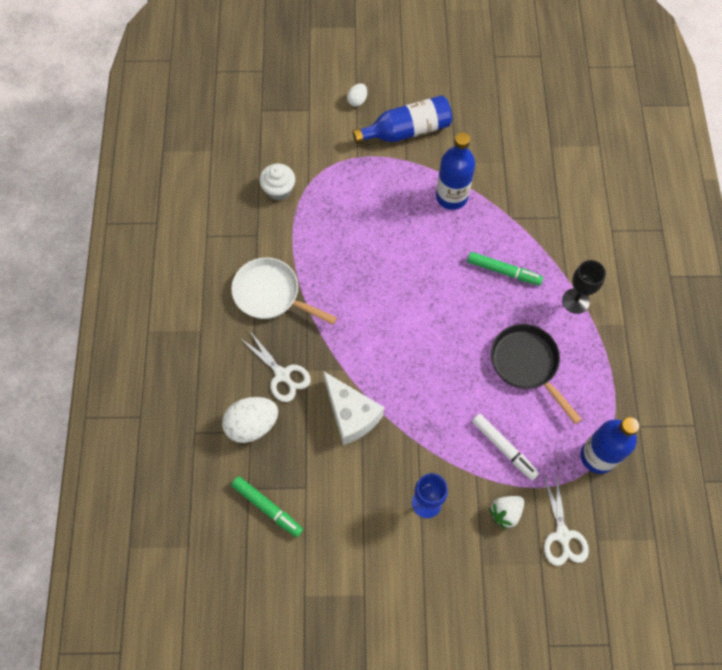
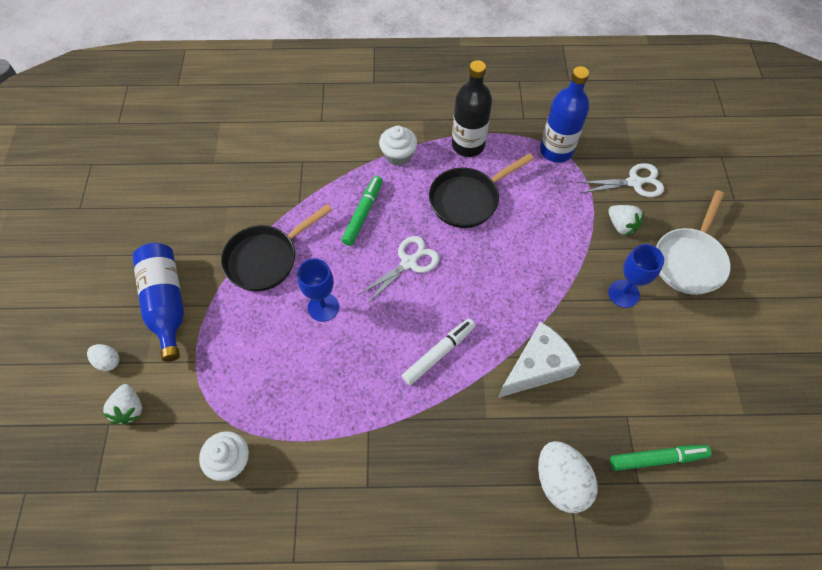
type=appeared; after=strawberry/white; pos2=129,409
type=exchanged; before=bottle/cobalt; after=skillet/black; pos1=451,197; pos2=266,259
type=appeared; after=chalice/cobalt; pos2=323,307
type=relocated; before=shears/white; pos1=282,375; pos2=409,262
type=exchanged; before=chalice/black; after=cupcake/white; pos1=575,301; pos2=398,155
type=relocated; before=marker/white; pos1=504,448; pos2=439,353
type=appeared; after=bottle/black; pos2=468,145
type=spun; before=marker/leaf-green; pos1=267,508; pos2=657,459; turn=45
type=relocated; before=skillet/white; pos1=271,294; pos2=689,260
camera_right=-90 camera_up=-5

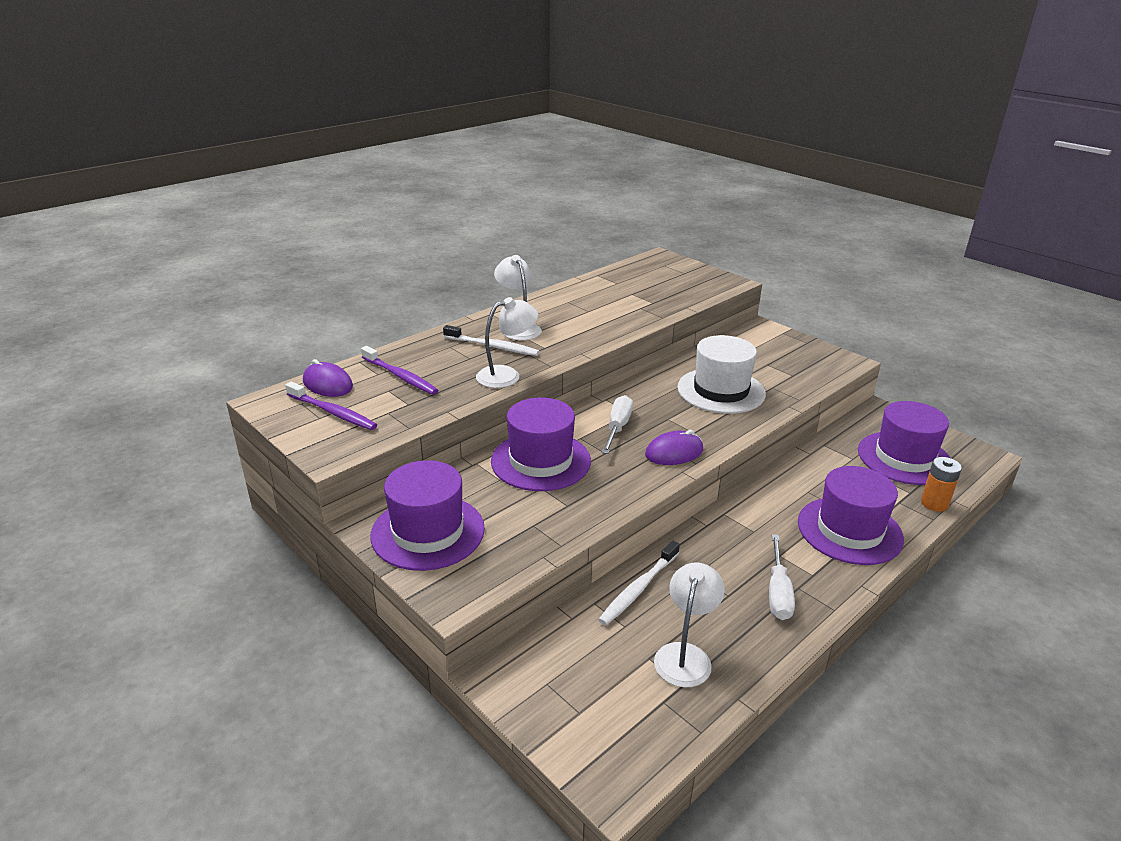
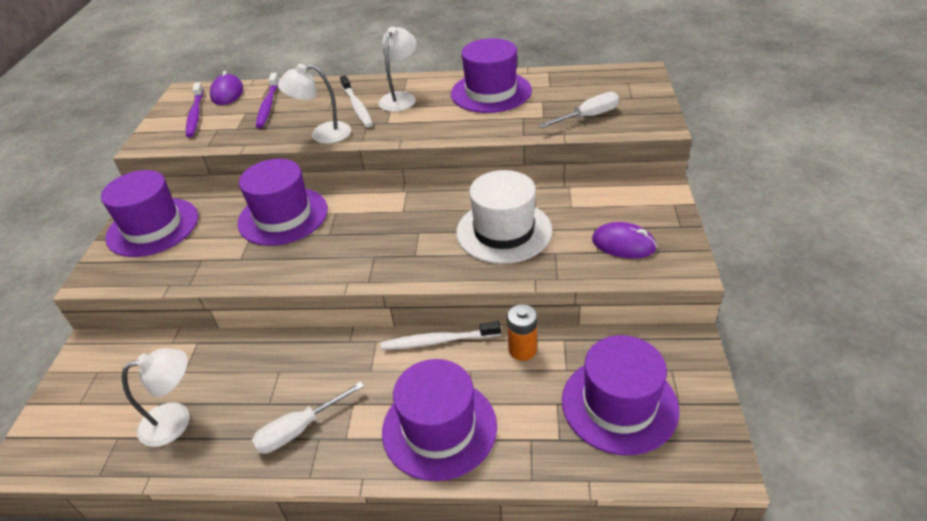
type=spun; before=reading lamp/white; pos1=507,375; pos2=322,134; turn=150
type=relocated; before=tooth brush/white; pos1=638,589; pos2=438,341
type=appeared; after=top hat/royal purple; pos2=491,92
type=relocated; before=battery/bright orange; pos1=934,503; pos2=522,350
type=relocated; before=hand screwdriver/white; pos1=617,427; pos2=588,117
type=relocated; before=mouse/royal purple; pos1=674,452; pos2=623,244
camera_right=50 camera_up=10

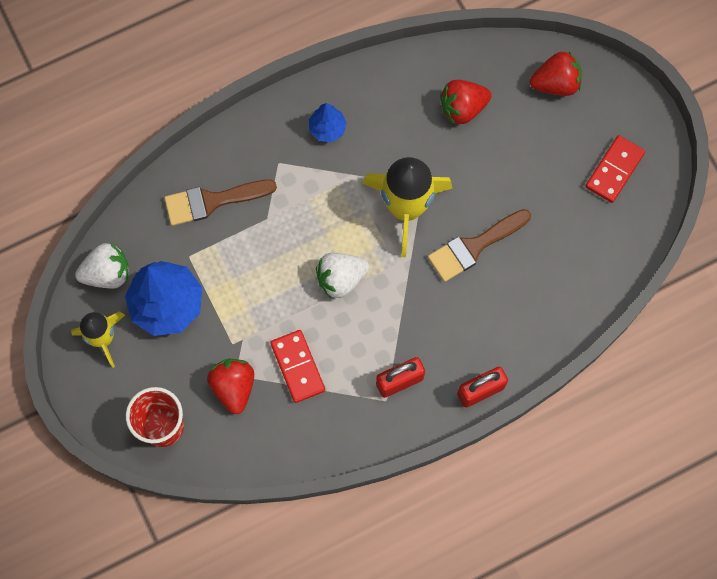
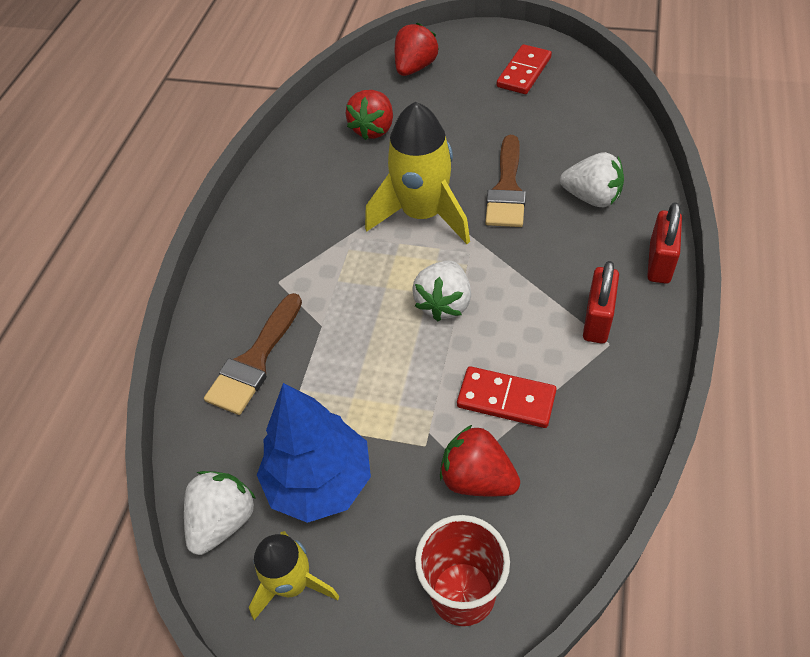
type=spun; before=domino piece/crimson; pos1=614,170; pos2=524,72; turn=45
type=appeared; after=strawberry/white; pos2=591,197
type=missing; before=toy tree/cobalt; pos1=327,129
camera_right=-45 camera_up=-20

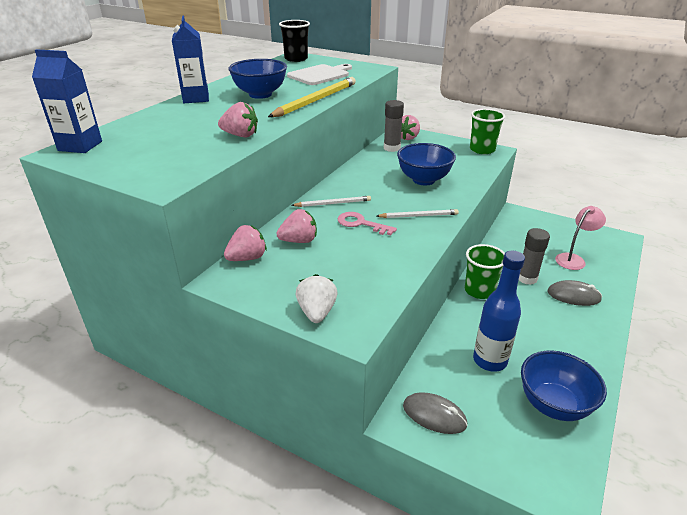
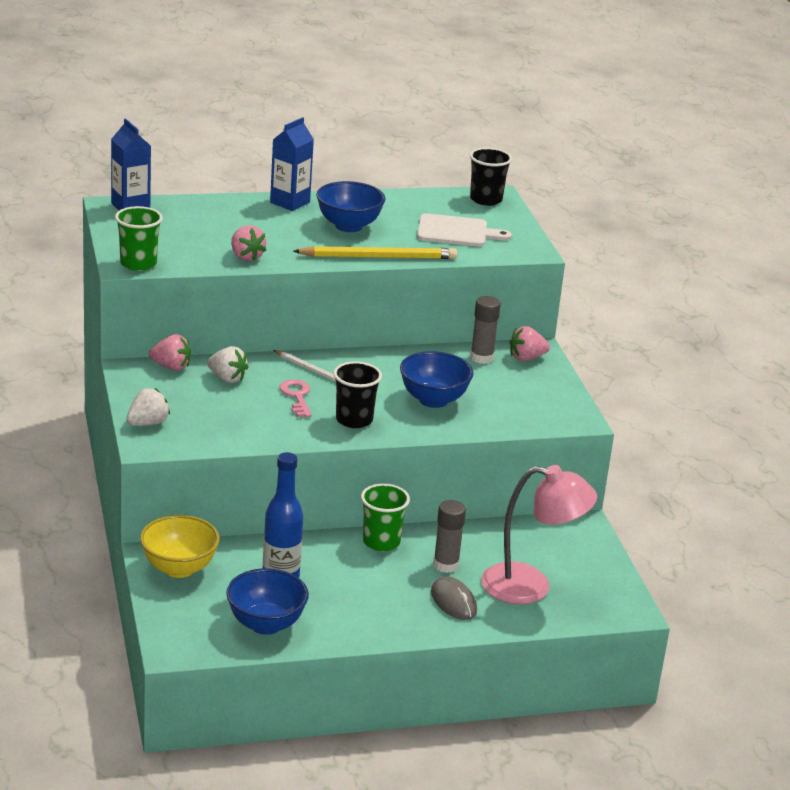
type=relocated; before=tumbler/leaf-green; pos1=482,150; pos2=138,264
type=exchanged; before=mouse/grey; after=deep dish/yellow; pos1=434,415; pos2=179,568
type=colour; before=strawberry/rose-pink; after=strawberry/white; pos1=299,241; pos2=227,378
type=exchanged; before=pencil/white; after=tumbler/black; pos1=418,216; pos2=354,420
type=size; before=reading lamp/rose-pink; pos1=573,259; pos2=530,587; scale=1.73
camera_right=45 camera_up=-5

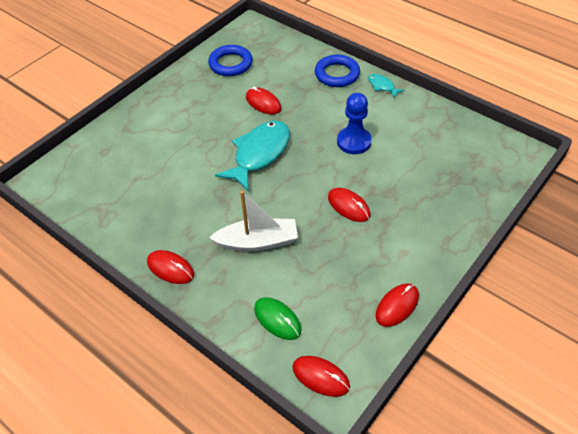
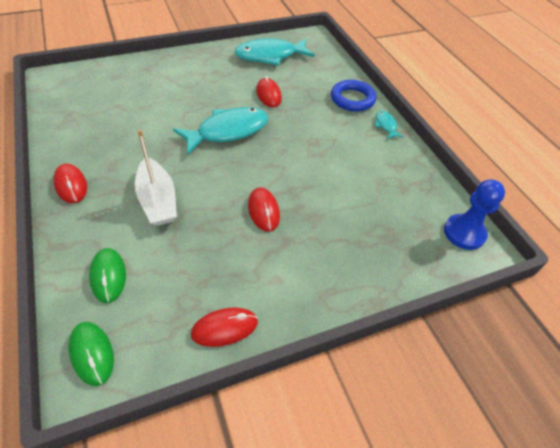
type=colour; before=mouse/crimson; after=mouse/leaf-green; pos1=320,377; pos2=92,353
type=spun; before=boat/white; pos1=257,242; pos2=157,200; turn=45
type=exchanged; before=torus/cobalt; after=fish/turquoise; pos1=230,64; pos2=270,56
type=relocated; before=pawn/cobalt; pos1=354,142; pos2=464,233
camera_right=25 camera_up=0

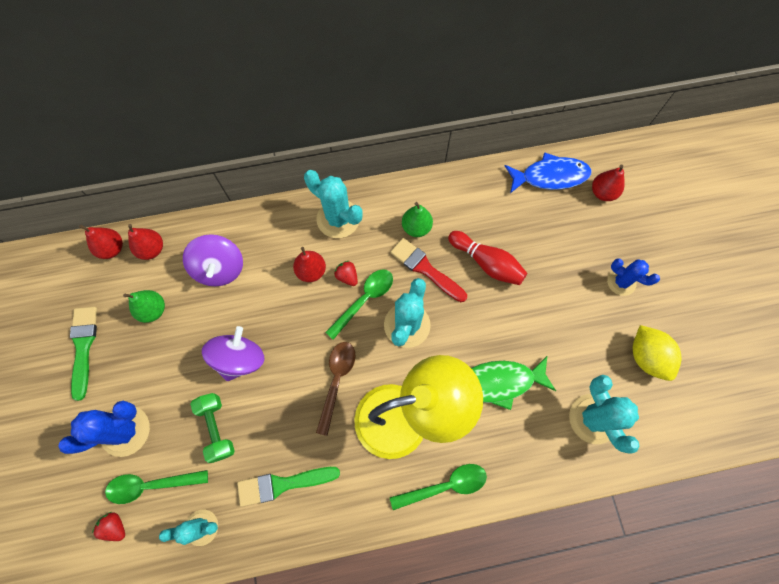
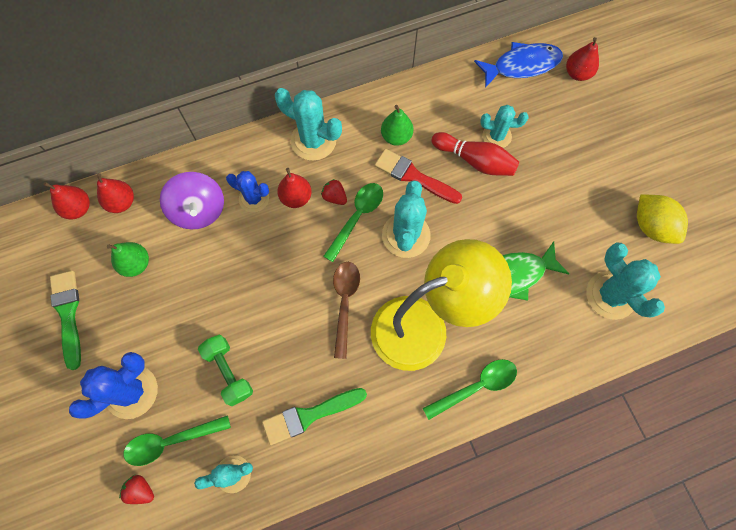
type=relocated; before=prickly plant/cobalt; pos1=621,282; pos2=254,198
type=appeared; after=prickly plant/turquoise; pos2=496,136
type=missing; before=spinning top/royal purple; pos1=240,359
camera_right=-10 camera_up=0

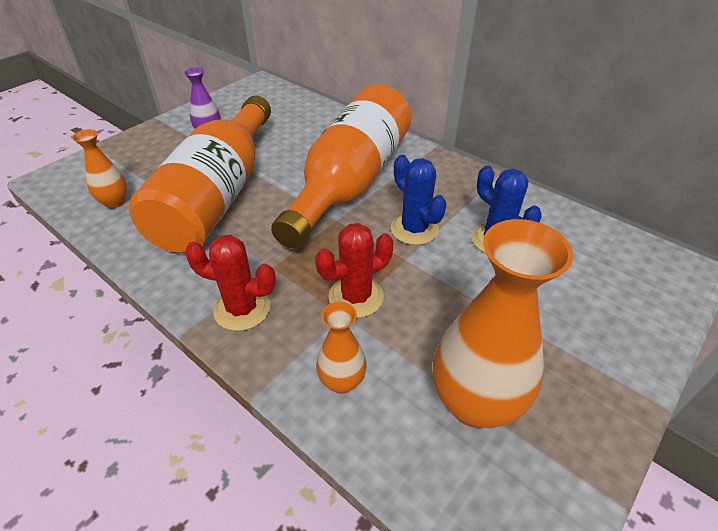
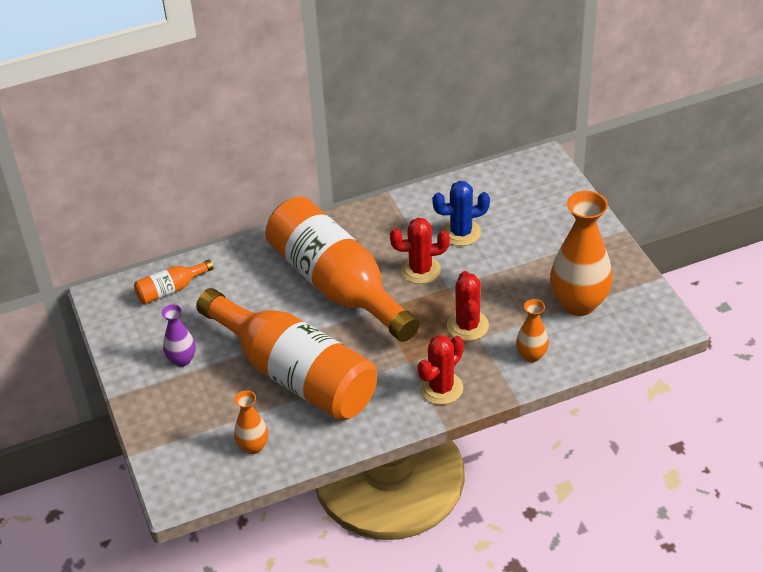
type=appeared; after=bottle/bright orange; pos2=171,290
type=colour; before=prickly plant/cobalt; after=prickly plant/crimson; pos1=414,229; pos2=420,270
camera_right=-60 camera_up=0

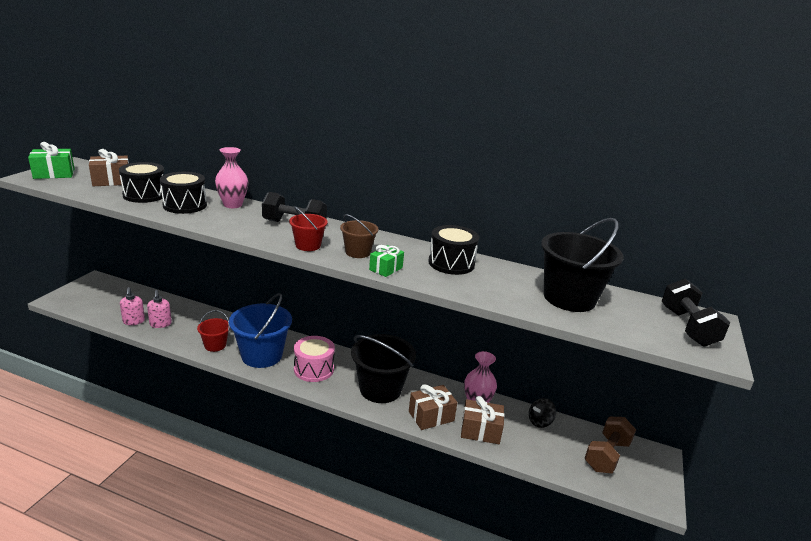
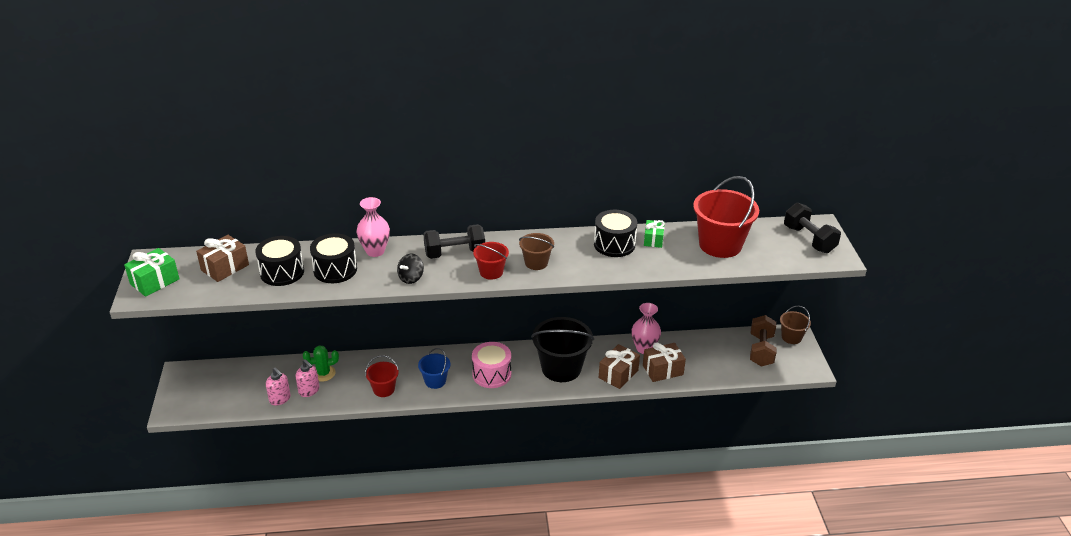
type=appeared; after=prickly plant/leaf-green; pos2=323,373
type=relocated; before=spinning top/black; pos1=540,421; pos2=411,278
type=size; before=bucket/cobalt; pos1=262,355; pos2=435,381; scale=0.53
type=relocated; before=wrapped gift/leaf-green; pos1=386,269; pos2=653,240
type=colour; before=bucket/black; after=bucket/crimson; pos1=569,298; pos2=720,245
type=appeared; after=bucket/dark brown; pos2=791,337
camera_right=-25 camera_up=10

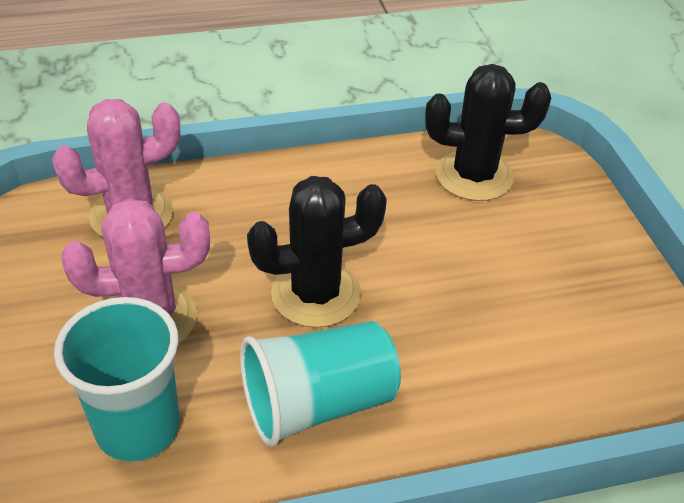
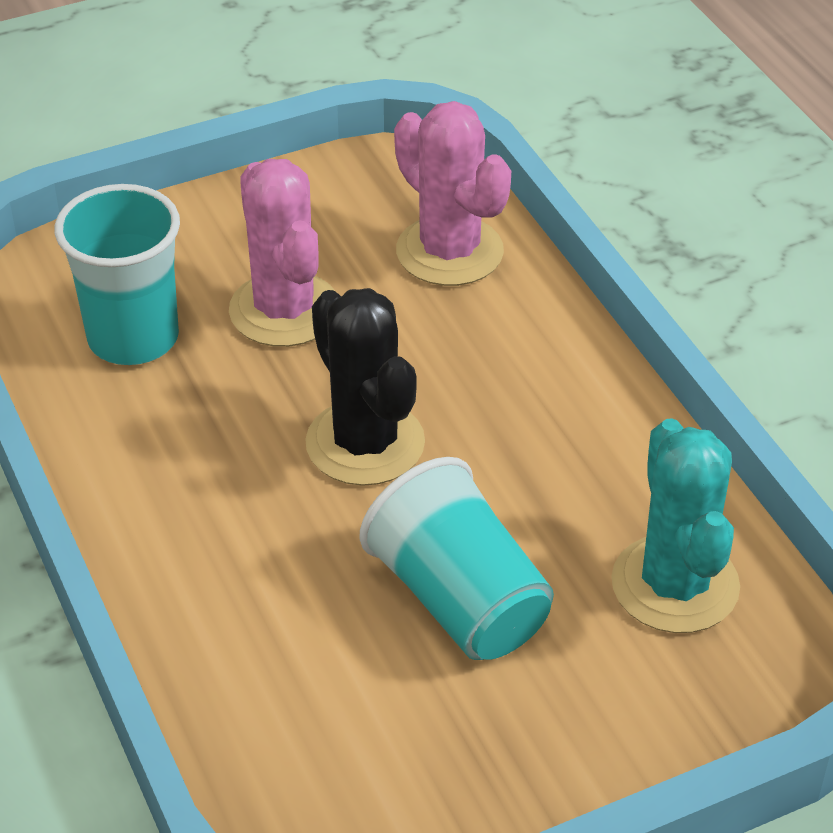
type=relocated; before=tumbler/turquoise; pos1=318,404; pos2=459,599
type=colour; before=prickly plant/black; after=prickly plant/turquoise; pos1=474,176; pos2=675,584
camera_right=80 camera_up=0

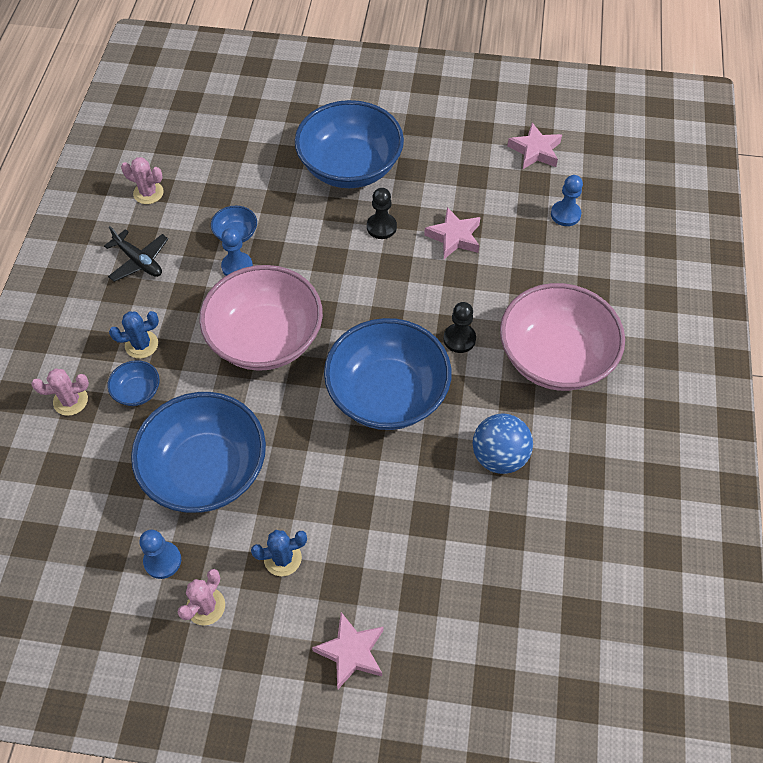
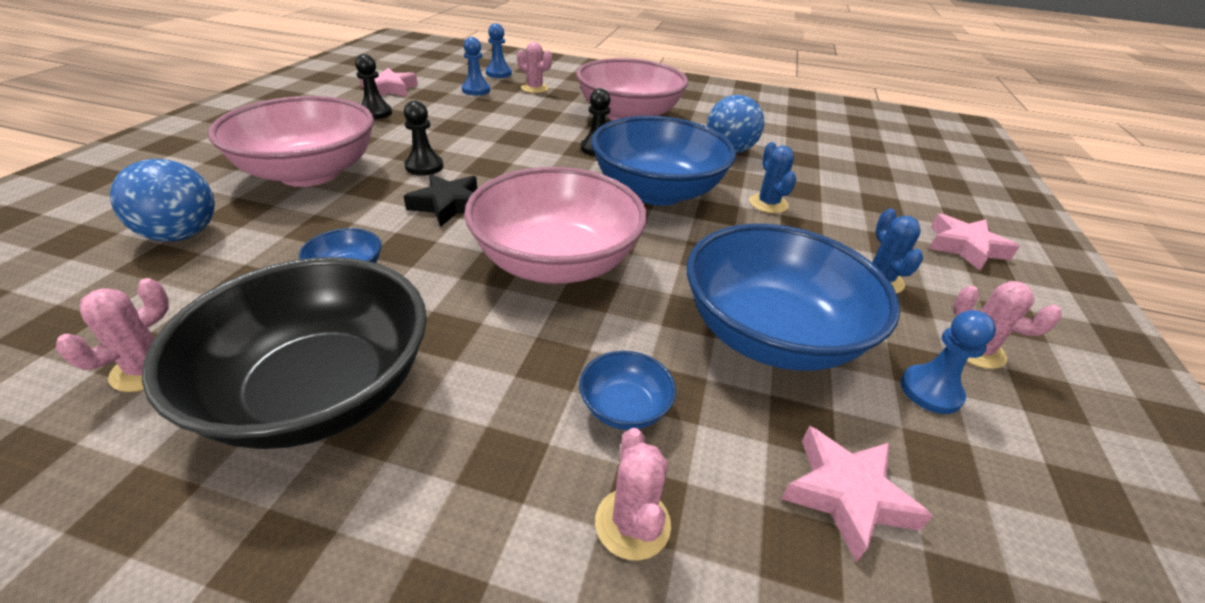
type=appeared; after=ball/cobalt; pos2=182,235
type=exchanged; before=aeroplane/black; after=deep dish/black; pos1=139,261; pos2=320,392
type=colour; before=deep dish/cobalt; after=deep dish/rose-pink; pos1=350,167; pos2=310,173
type=appeared; after=pawn/black; pos2=375,113
type=appeared; after=star shape/black; pos2=448,205
type=relocated; before=pawn/cobalt; pos1=237,267; pos2=498,73
type=appeared; after=prickly plant/rose-pink; pos2=534,88
type=relocated; before=prickly plant/cobalt; pos1=141,344; pos2=768,204
type=relocated; before=star shape/rose-pink; pos1=454,237; pos2=846,495
camera_right=-85 camera_up=-20

